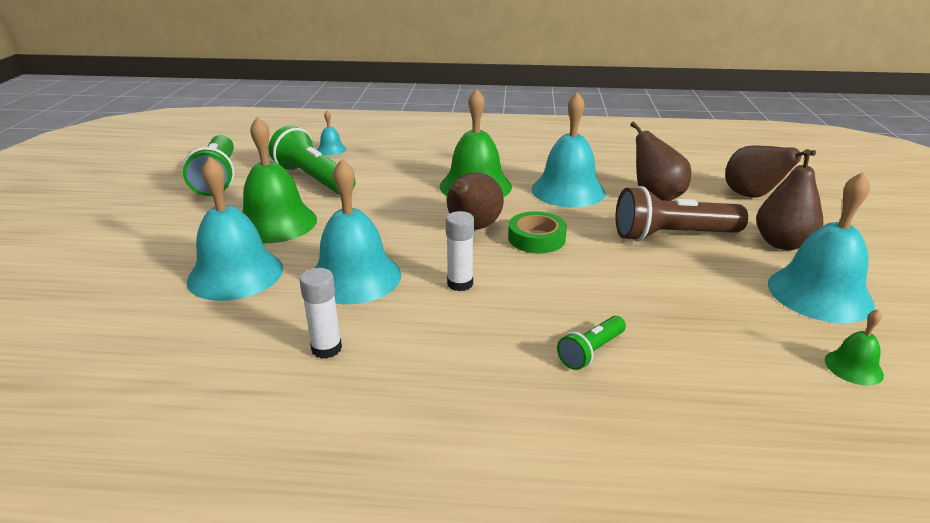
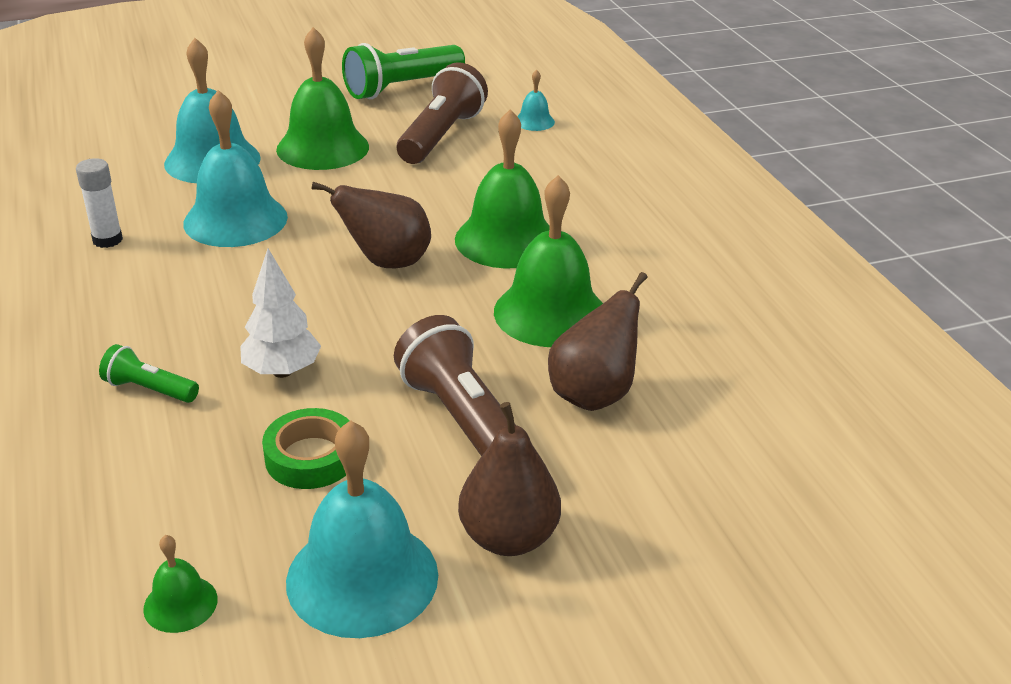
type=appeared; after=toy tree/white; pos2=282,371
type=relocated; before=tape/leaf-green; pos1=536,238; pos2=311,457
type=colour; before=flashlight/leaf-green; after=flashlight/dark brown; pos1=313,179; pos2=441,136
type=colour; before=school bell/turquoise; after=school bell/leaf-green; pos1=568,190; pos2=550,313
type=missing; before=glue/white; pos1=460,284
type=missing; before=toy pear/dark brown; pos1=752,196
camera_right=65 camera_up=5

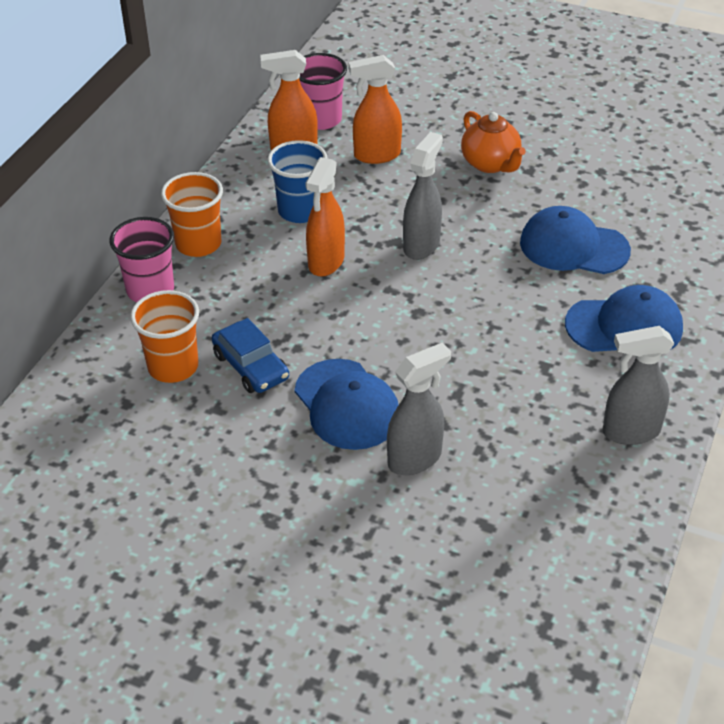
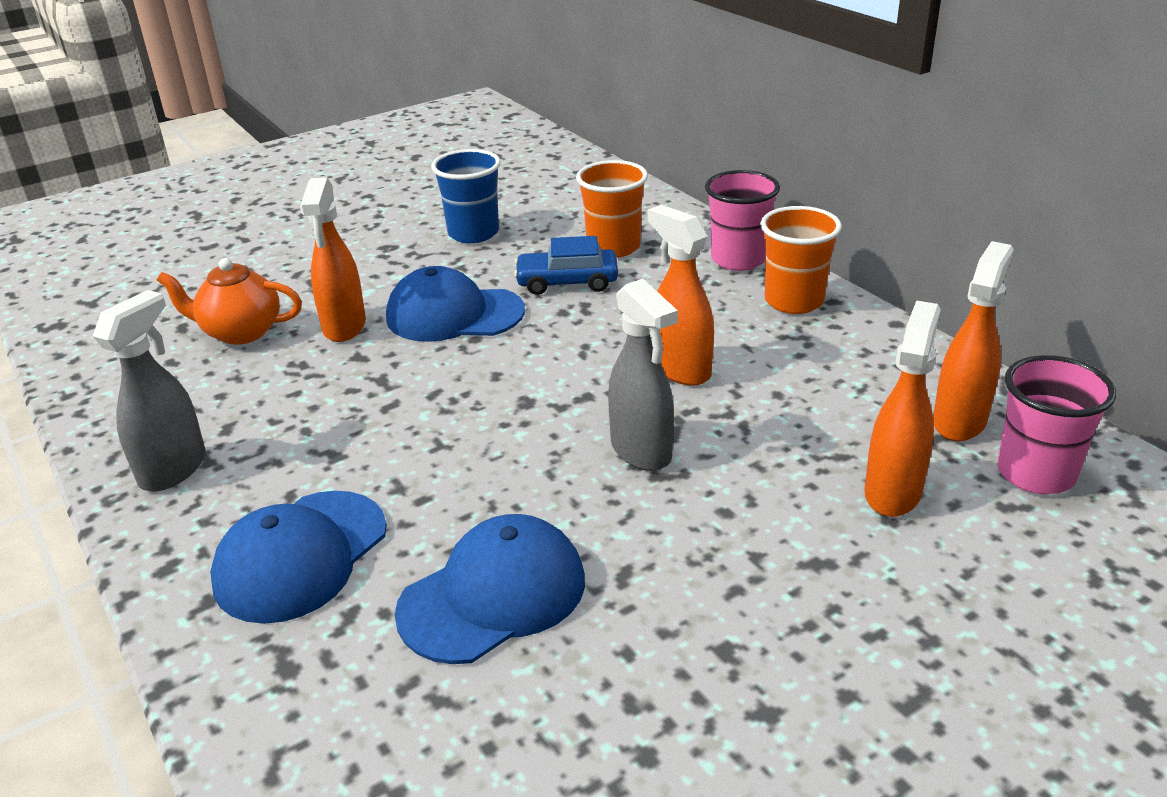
type=relocated; before=china teapot/bright orange; pos1=490,164; pos2=241,332
type=colour; before=spray bottle/grey; after=spray bottle/bright orange; pos1=415,459; pos2=344,327
type=relocated; before=tumbler/cobalt; pos1=300,211; pos2=473,233
camera_right=125 camera_up=-10

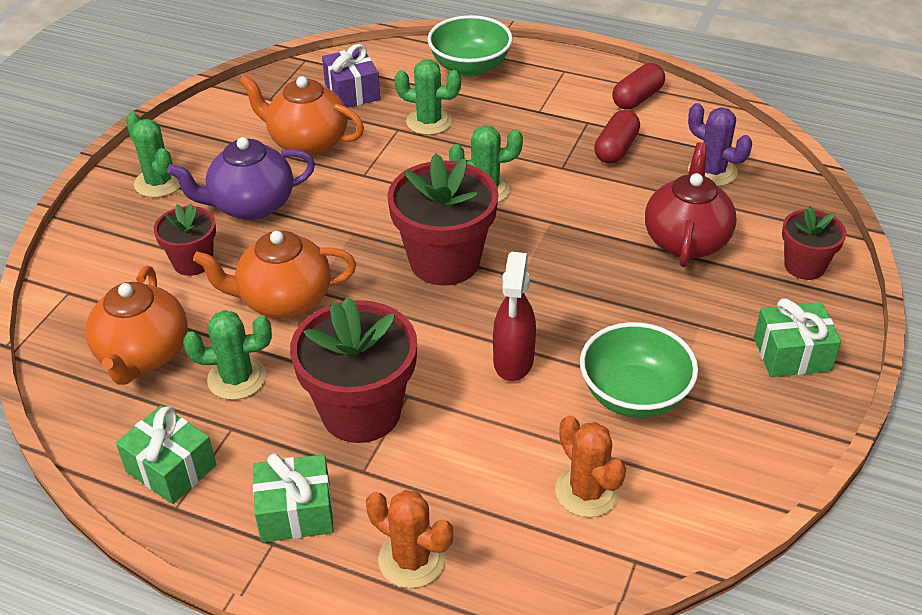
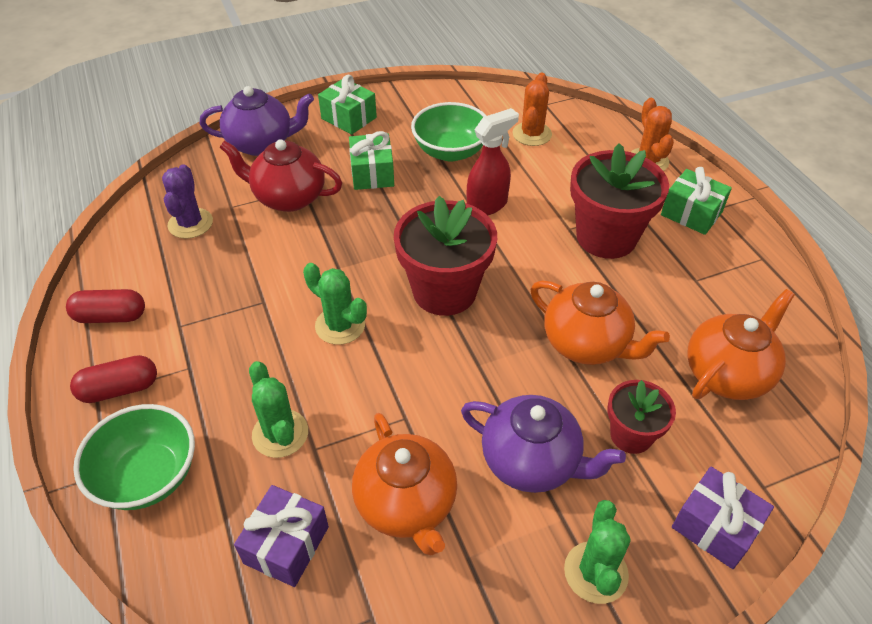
type=relocated; before=capsule/crimson; pos1=616,149; pos2=119,389
type=exchanged; before=flower pot/crimson; after=china teapot/royal purple; pos1=804,266; pos2=262,143
type=spun; before=china teapot/crimson; pos1=686,240; pos2=288,197; turn=45
type=relocated; before=wrapped gift/leaf-green; pos1=171,468; pos2=372,173
type=appeared; after=wrapped gift/royal purple; pos2=715,527
type=missing; before=prickly plant/leaf-green; pos1=237,378
camera_right=-135 camera_up=5

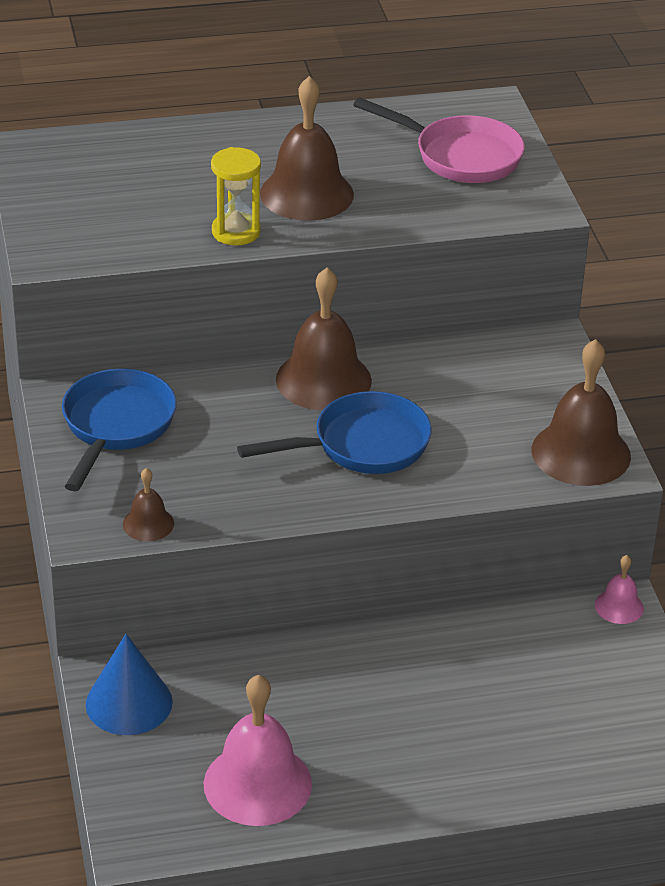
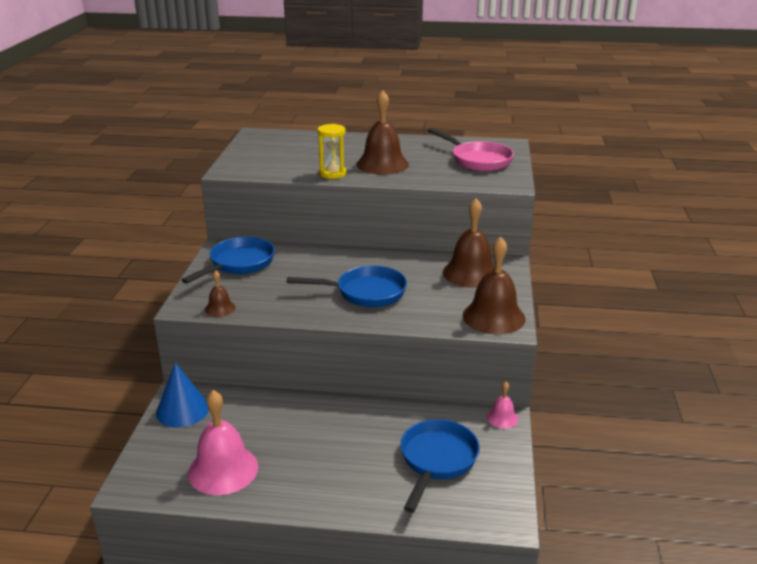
type=appeared; after=skillet/cobalt; pos2=437,460
type=relocated; before=school bell/dark brown; pos1=323,380; pos2=471,273
camera_right=20 camera_up=-10

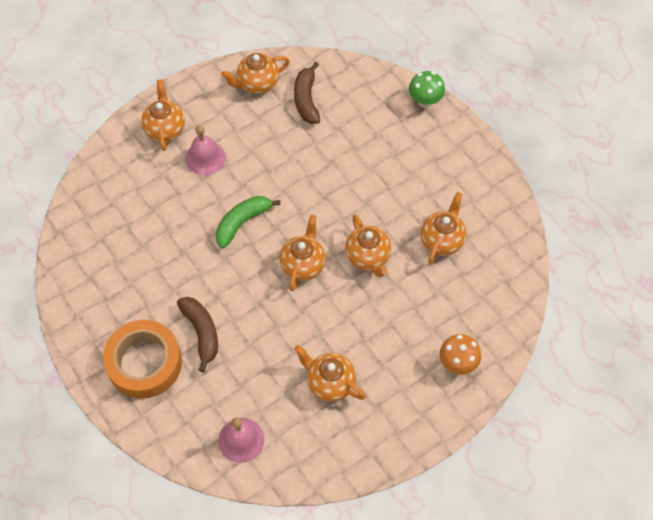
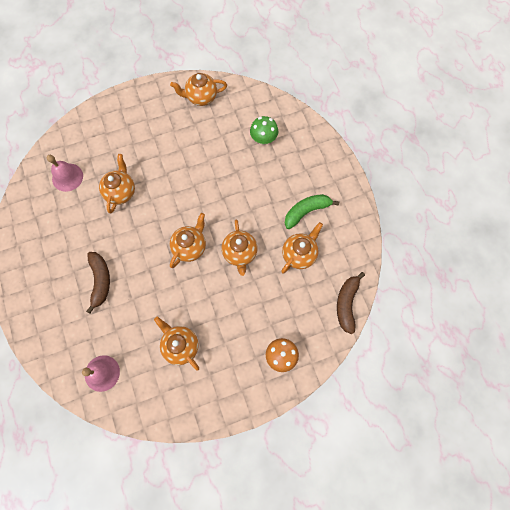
type=relocated; before=school bell/rose-pink; pos1=205,157; pos2=67,177
type=relocated; before=china teapot/bright orange; pos1=165,129; pos2=121,192
type=relocated; before=mushroom/leaf-green; pos1=425,101; pos2=263,139
type=relocated; before=toy banana/leaf-green; pos1=242,222; pos2=306,211
type=relocated; before=toy banana/dark brown; pos1=306,99; pos2=347,303
type=missing; before=tape/bright orange; pos1=144,363
camera_right=15 camera_up=10

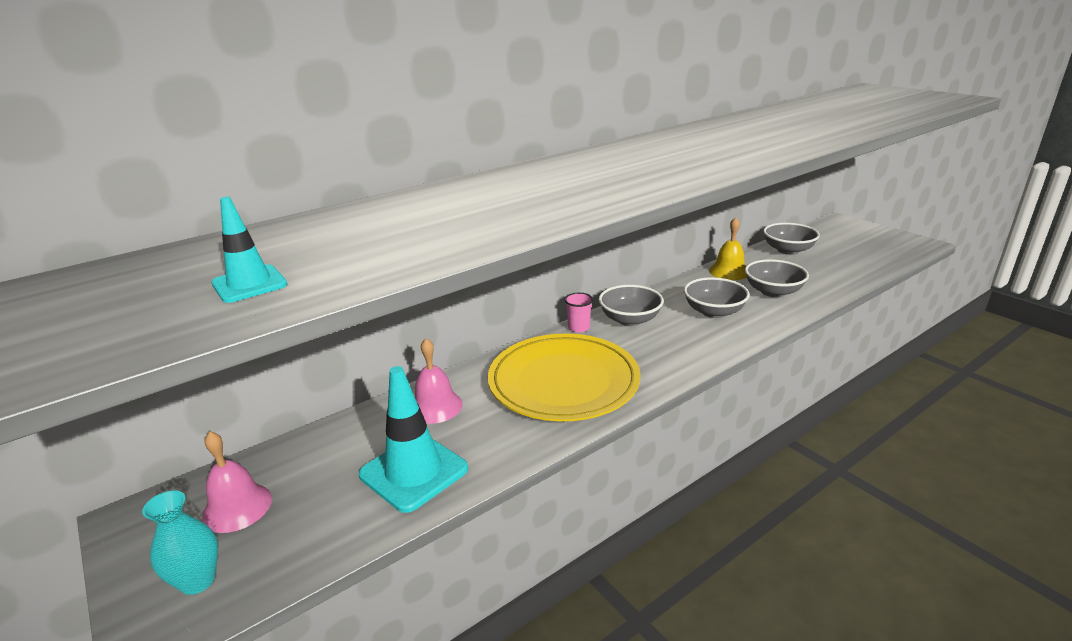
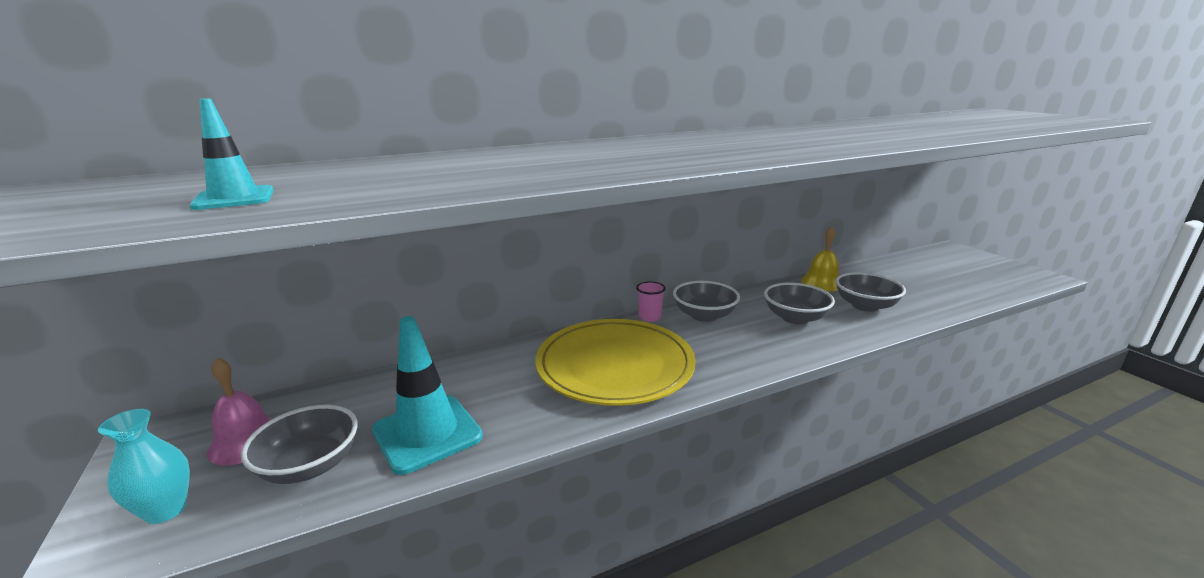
type=relocated; before=deep dish/grey; pos1=788,250; pos2=310,466
type=missing; before=school bell/rose-pink; pos1=435,406
camera_right=10 camera_up=-5

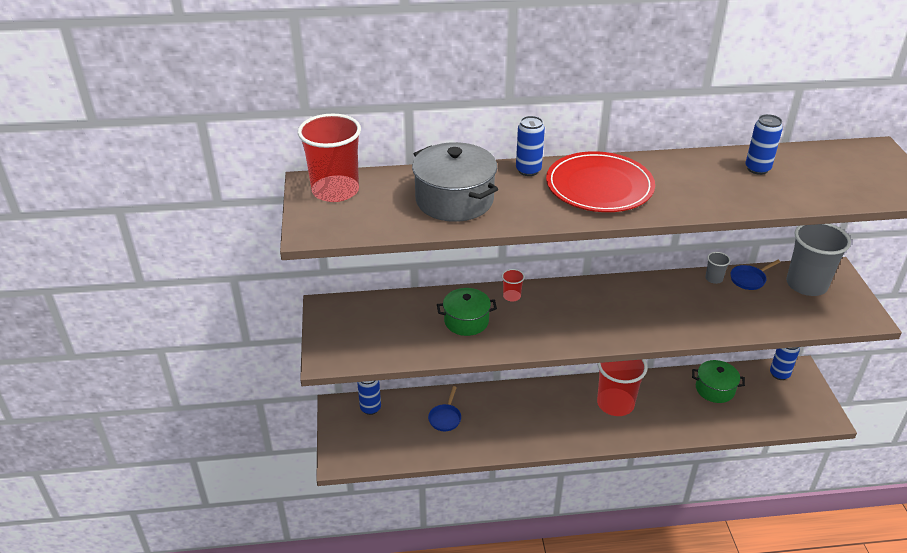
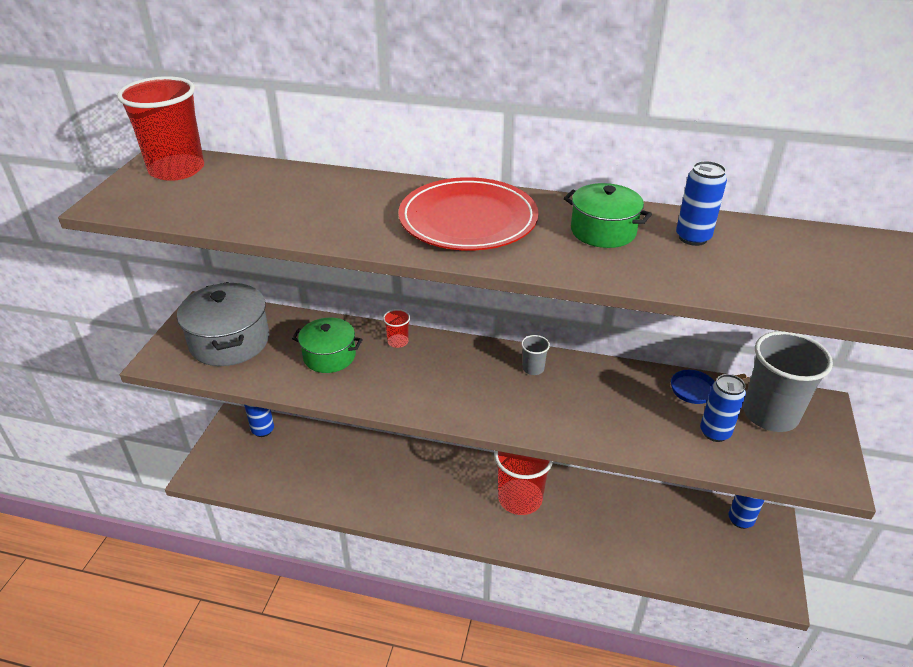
type=relocated; before=cooking pot/grey; pos1=454,200; pos2=229,341
type=relocated; before=tumbler/grey; pos1=713,278; pos2=533,368
type=relocated; before=cooking pot/leaf-green; pos1=715,389; pos2=603,231
type=relocated; before=can/cobalt; pos1=528,170; pos2=715,432
type=missing; before=skillet/cobalt; pos1=445,418
camera_right=20 camera_up=0

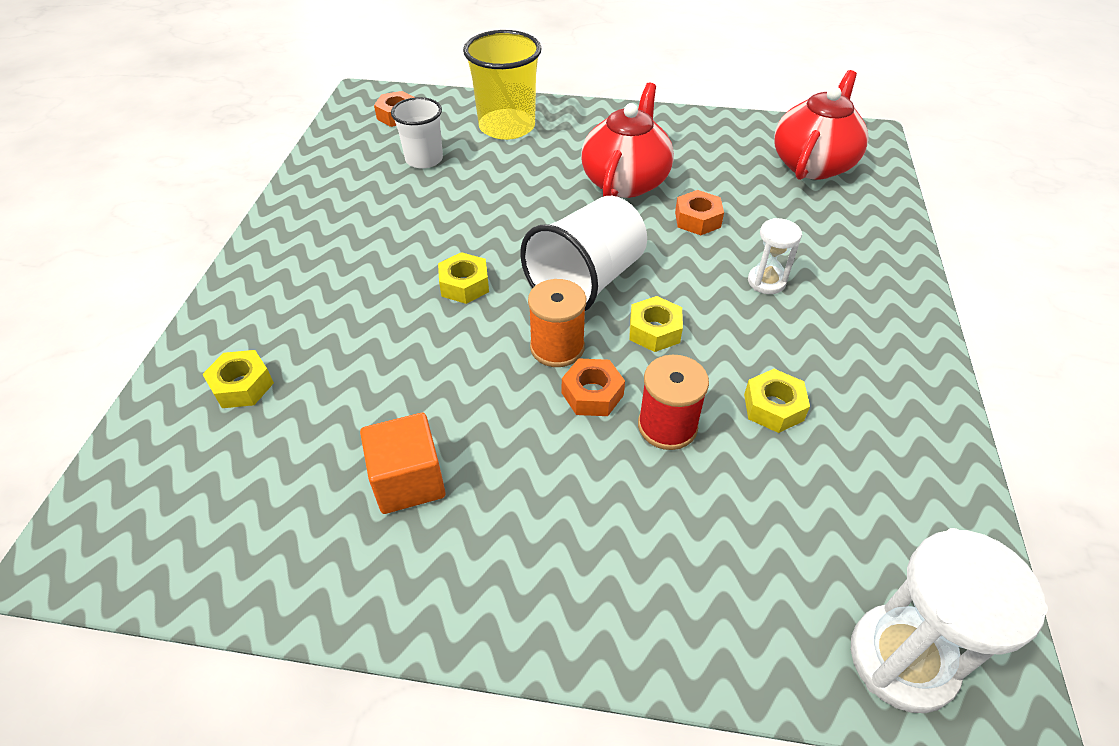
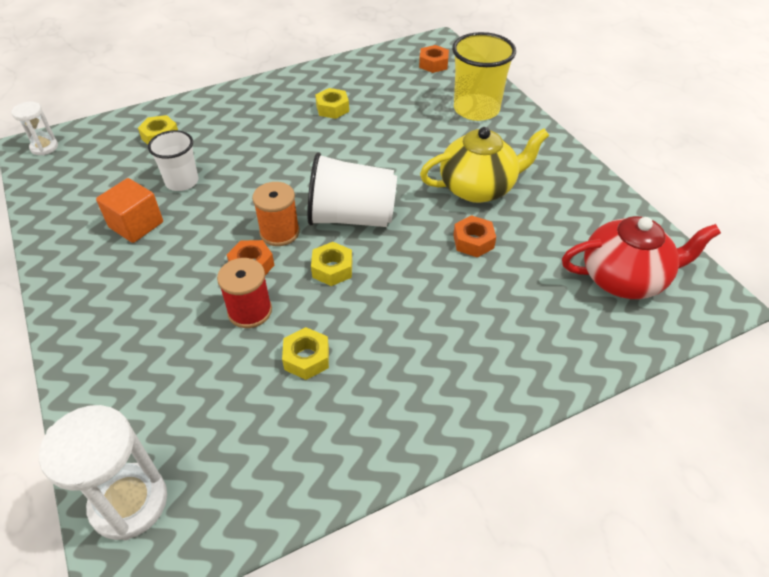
type=relocated; before=sandglass/white; pos1=766,282; pos2=44,147
type=relocated; before=tumbler/white; pos1=424,159; pos2=182,182
type=relocated; before=hex nut/yellow; pos1=464,285; pos2=332,108
type=colour; before=china teapot/crimson; after=china teapot/yellow; pos1=626,181; pos2=478,188
camera_right=55 camera_up=0

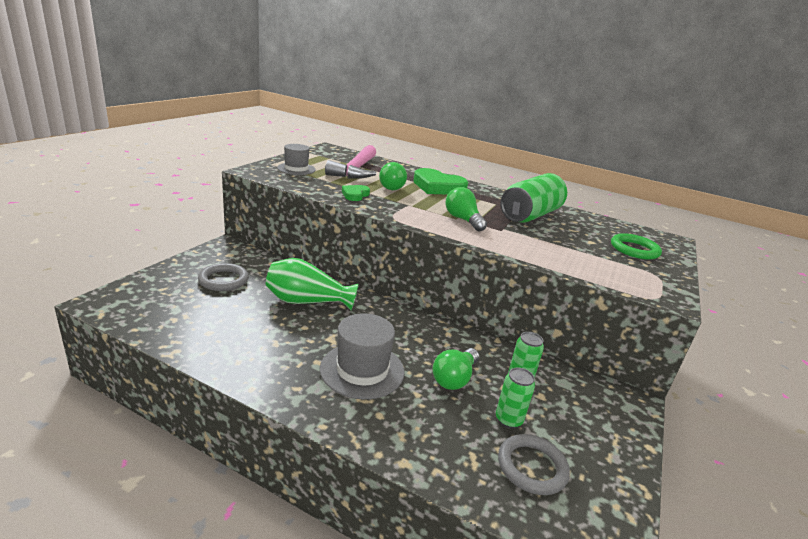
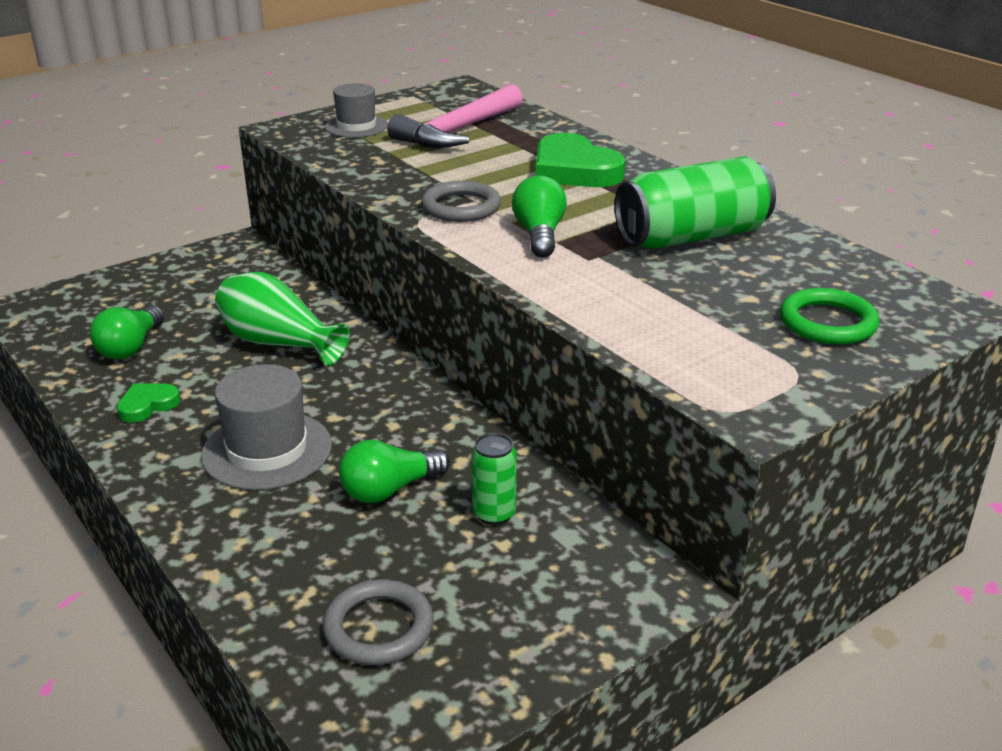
type=relocated; before=bulb/leaf-green; pos1=390,186; pos2=131,347
type=relocated; before=heart/leaf-green; pos1=355,195; pos2=147,405
type=relocated; before=torus/grey; pos1=223,280; pos2=461,207
type=missing; before=can/leaf-green; pos1=508,420
camera_right=30 camera_up=5

